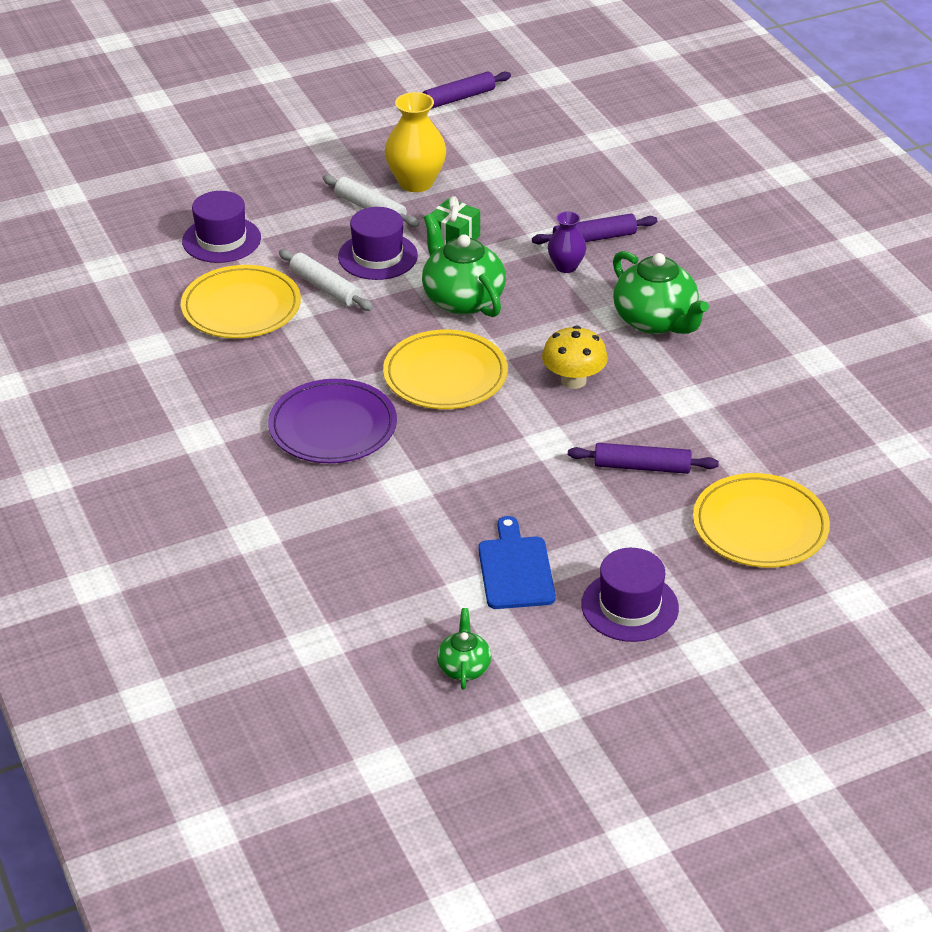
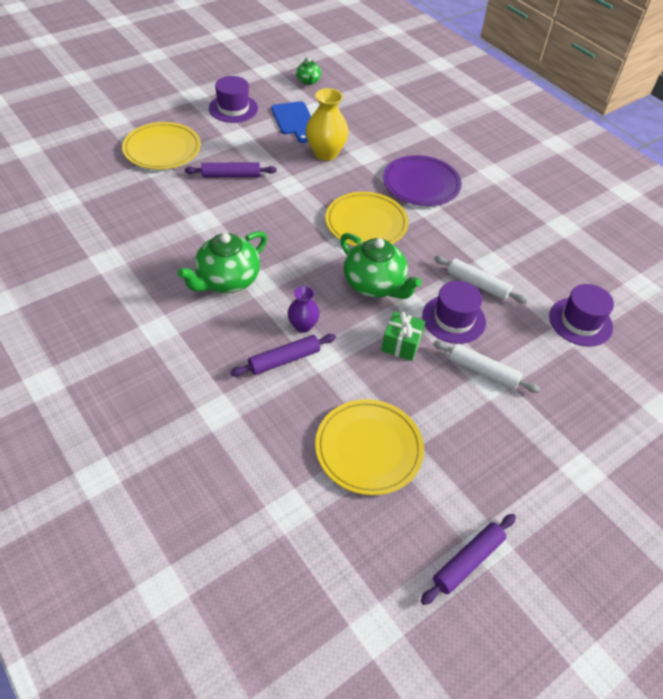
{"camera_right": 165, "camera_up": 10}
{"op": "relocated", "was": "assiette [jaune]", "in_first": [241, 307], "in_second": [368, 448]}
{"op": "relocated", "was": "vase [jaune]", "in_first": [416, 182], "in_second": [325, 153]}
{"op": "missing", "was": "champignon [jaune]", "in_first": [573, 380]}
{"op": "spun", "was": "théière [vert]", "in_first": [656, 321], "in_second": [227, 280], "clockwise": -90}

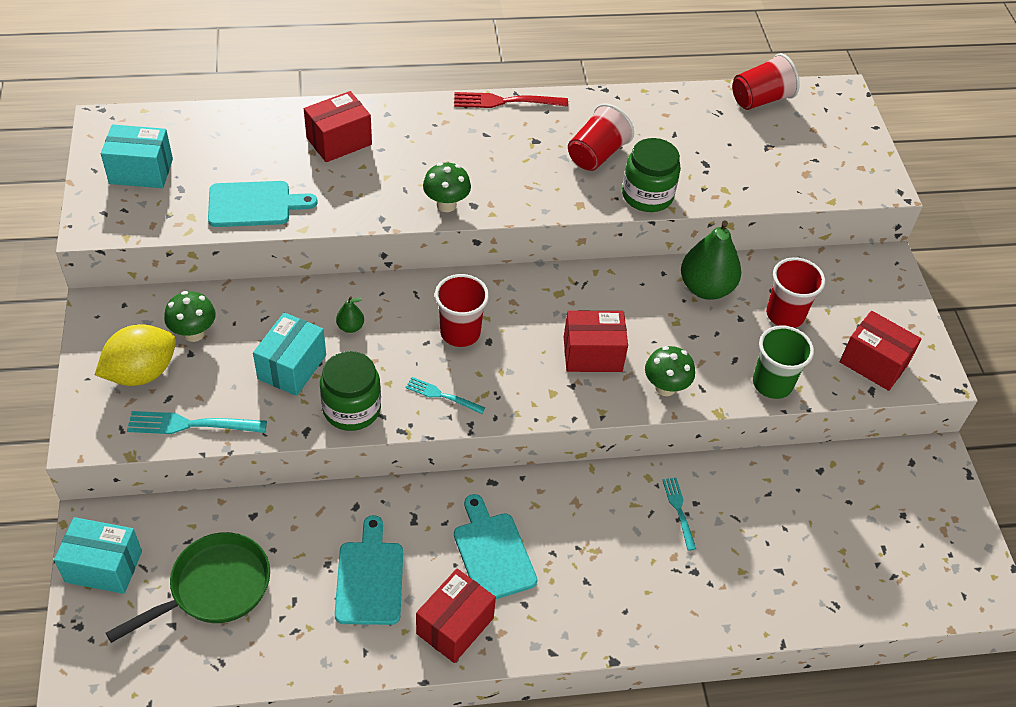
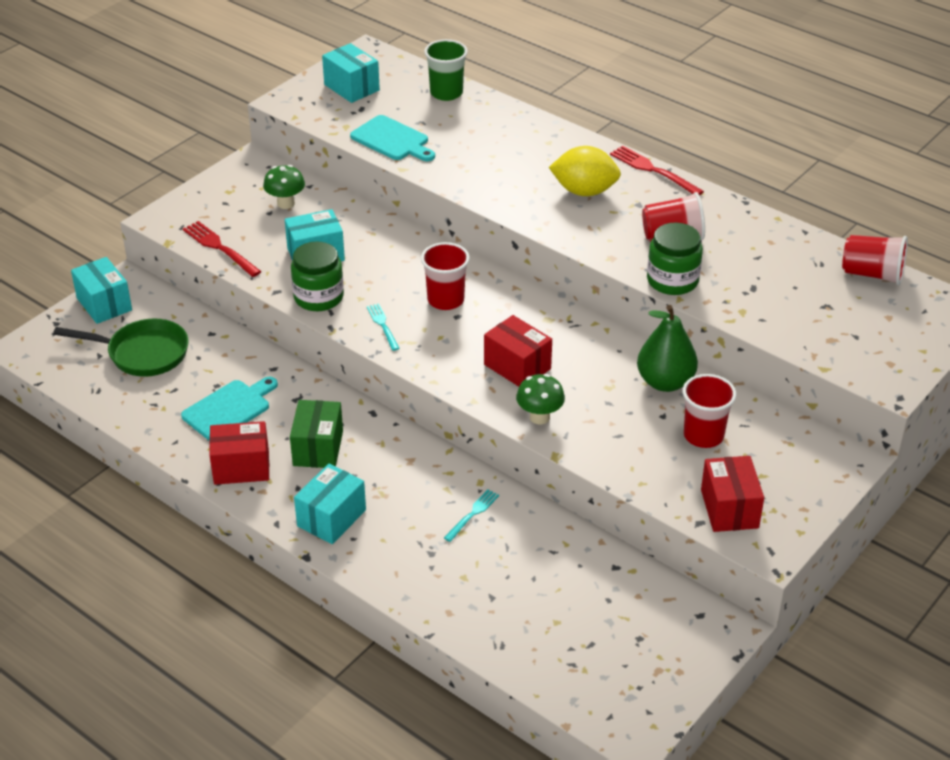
{"camera_right": 50, "camera_up": -10}
{"op": "relocated", "was": "citron [jaune]", "in_first": [142, 373], "in_second": [584, 191]}
{"op": "colour", "was": "fourchette [turquoise]", "now": "fourchette [rouge]", "in_first": [191, 425], "in_second": [220, 248]}
{"op": "missing", "was": "boîte [rouge]", "in_first": [339, 141]}
{"op": "missing", "was": "poire [vert]", "in_first": [350, 327]}
{"op": "missing", "was": "champignon [vert]", "in_first": [446, 205]}
{"op": "exchanged", "was": "planche à découper [turquoise]", "now": "boîte [vert]", "in_first": [492, 552], "in_second": [318, 448]}
{"op": "relocated", "was": "gobelet [vert]", "in_first": [772, 384], "in_second": [446, 93]}
{"op": "appeared", "now": "boîte [turquoise]", "in_second": [331, 518]}

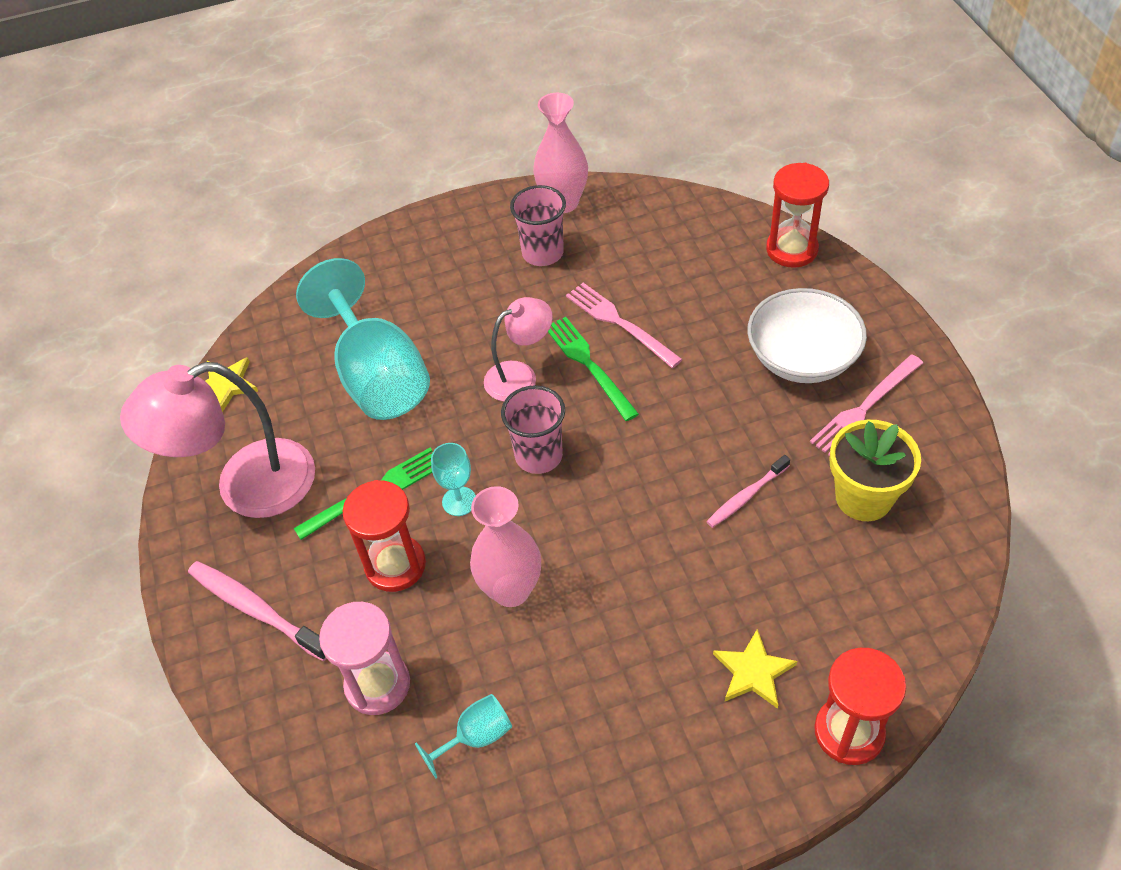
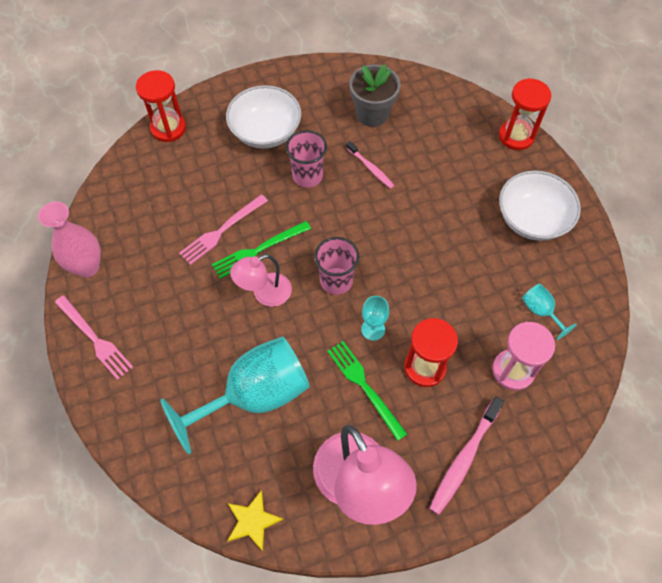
{"camera_right": -95, "camera_up": 10}
{"op": "missing", "was": "vase [rose]", "in_first": [511, 590]}
{"op": "spun", "was": "lampe [rose]", "in_first": [520, 376], "in_second": [265, 294], "clockwise": -90}
{"op": "relocated", "was": "gobelet [rose]", "in_first": [542, 253], "in_second": [307, 176]}
{"op": "missing", "was": "étoile [jaune]", "in_first": [753, 672]}
{"op": "relocated", "was": "fourchette [rose]", "in_first": [865, 408], "in_second": [95, 339]}
{"op": "colour", "was": "pot de fleurs [jaune]", "now": "pot de fleurs [gris]", "in_first": [863, 497], "in_second": [372, 114]}
{"op": "appeared", "now": "bol [blanc]", "in_second": [532, 219]}

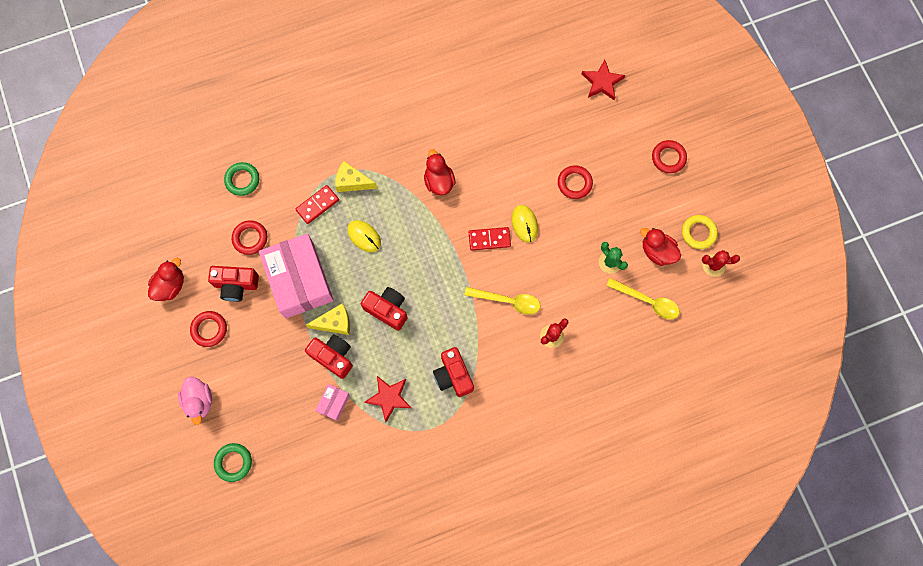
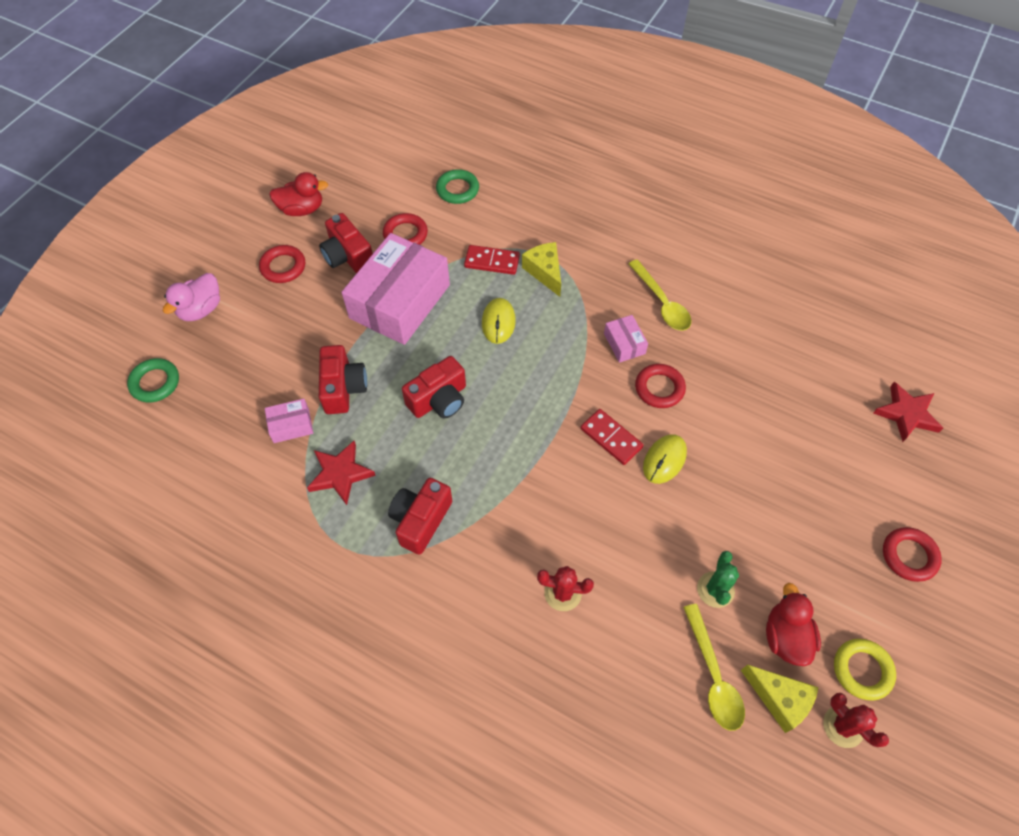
{"camera_right": 50, "camera_up": -15}
{"op": "relocated", "was": "fromage [jaune]", "in_first": [335, 323], "in_second": [779, 699]}
{"op": "spun", "was": "appareil photo [rouge]", "in_first": [387, 309], "in_second": [439, 399], "clockwise": 60}
{"op": "exchanged", "was": "canard [rouge]", "now": "boîte [rose]", "in_first": [439, 181], "in_second": [624, 344]}
{"op": "relocated", "was": "cuillère [jaune]", "in_first": [508, 301], "in_second": [661, 303]}
{"op": "relocated", "was": "anneau [rouge]", "in_first": [574, 183], "in_second": [659, 388]}

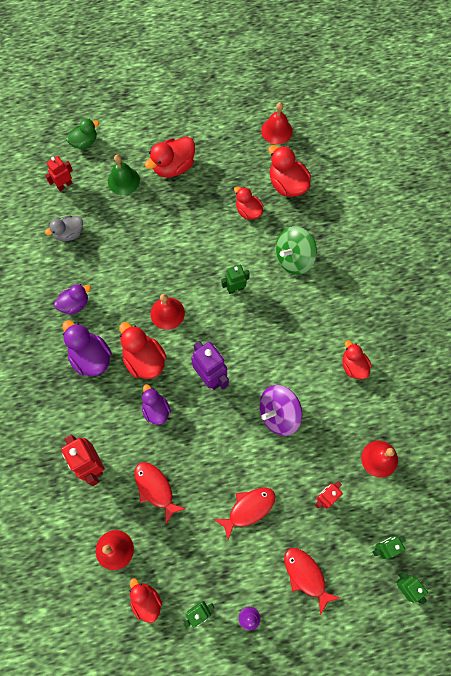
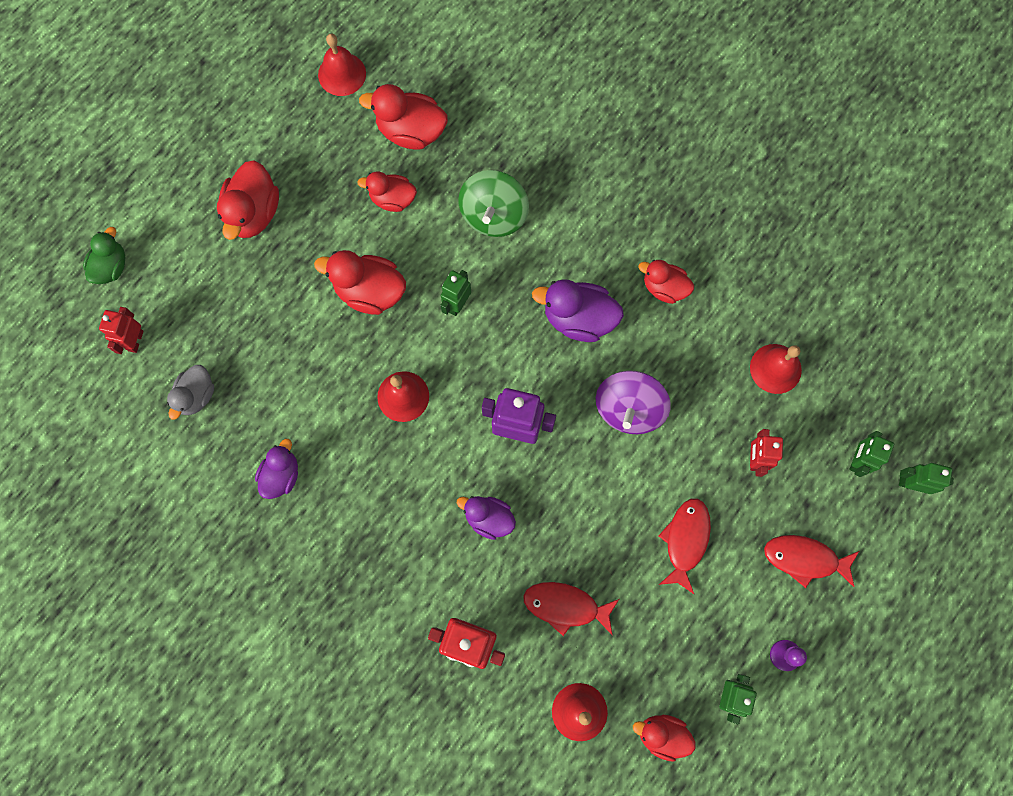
{"camera_right": -40, "camera_up": 5}
{"op": "relocated", "was": "canard [violet]", "in_first": [90, 357], "in_second": [578, 318]}
{"op": "missing", "was": "cloche [vert]", "in_first": [123, 180]}
{"op": "relocated", "was": "canard [rouge]", "in_first": [144, 360], "in_second": [370, 291]}

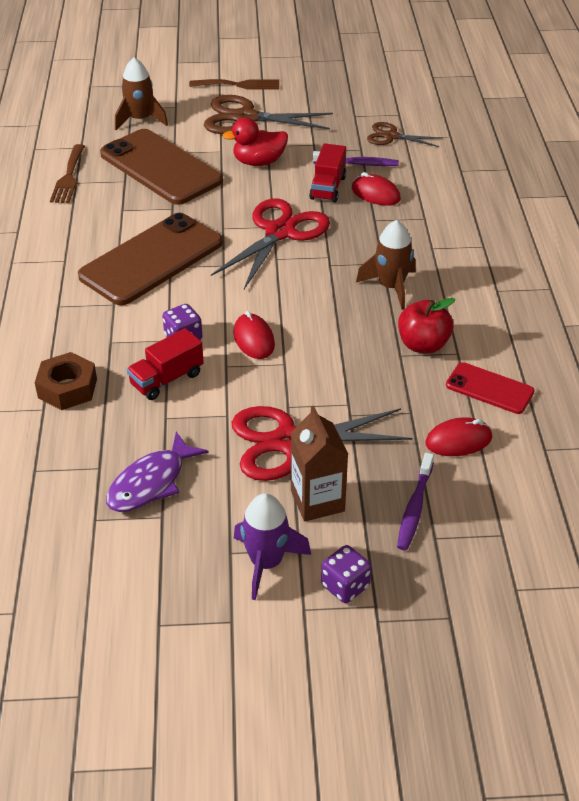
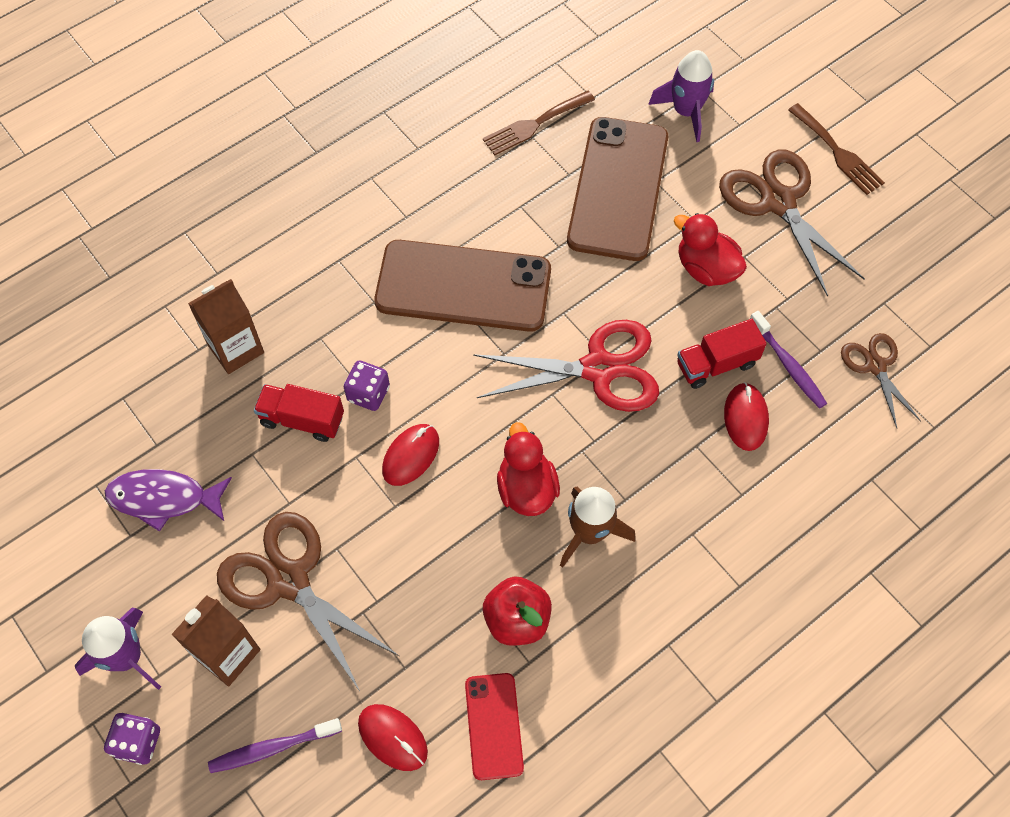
{"camera_right": 55, "camera_up": 20}
{"op": "exchanged", "was": "écrou [marron]", "now": "brique de lait [marron]", "in_first": [67, 388], "in_second": [236, 349]}
{"op": "colour", "was": "fusée [marron]", "now": "fusée [violet]", "in_first": [140, 120], "in_second": [686, 112]}
{"op": "colour", "was": "ciseaux [rouge]", "now": "ciseaux [marron]", "in_first": [289, 442], "in_second": [289, 580]}
{"op": "appeared", "now": "canard [rouge]", "in_second": [526, 488]}

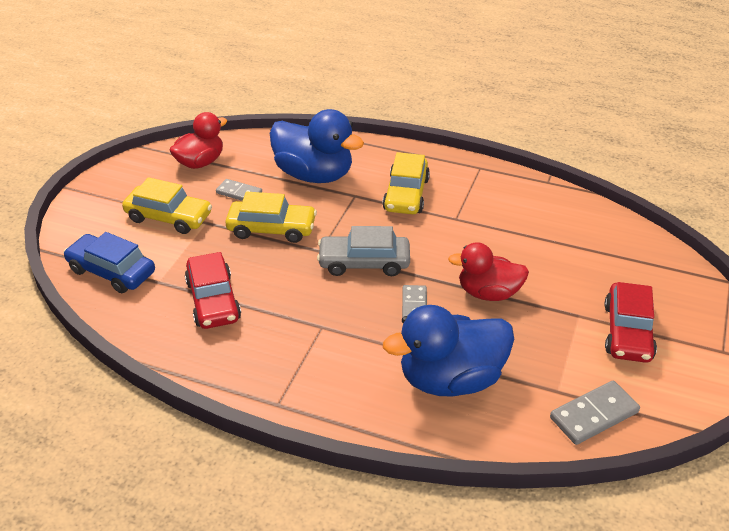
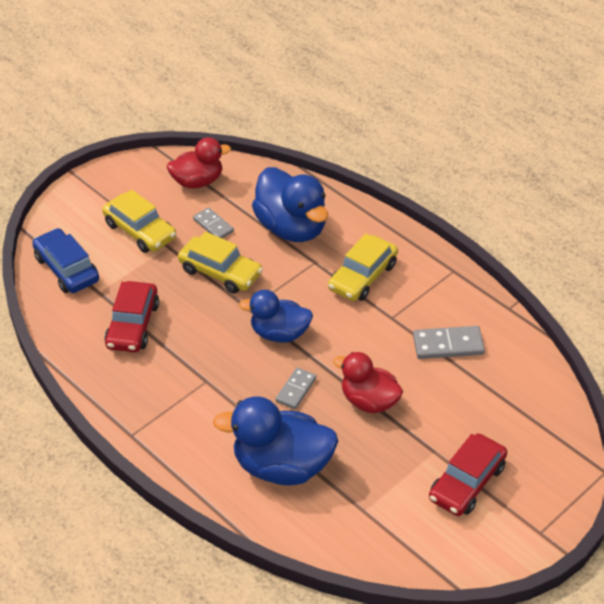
{"camera_right": 25, "camera_up": 5}
{"op": "exchanged", "was": "voiture [gris]", "now": "canard [bleu]", "in_first": [364, 263], "in_second": [279, 333]}
{"op": "relocated", "was": "domino [gris]", "in_first": [594, 415], "in_second": [448, 345]}

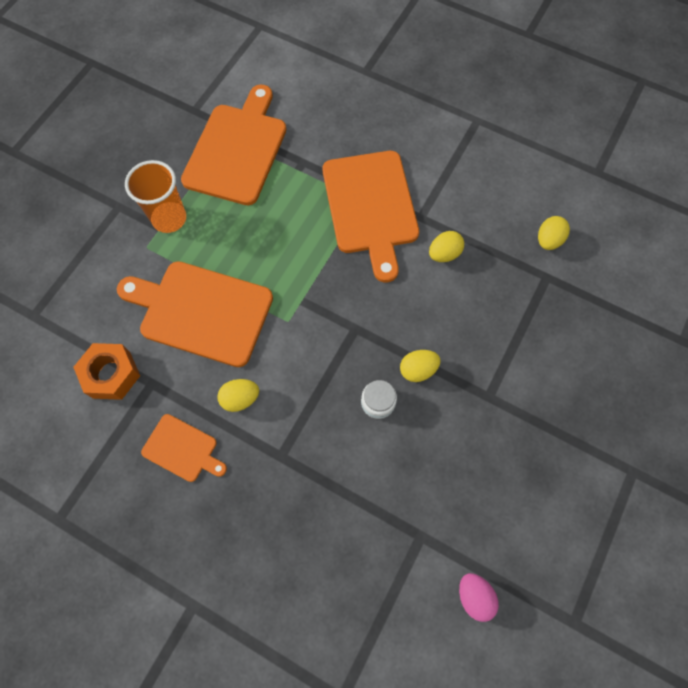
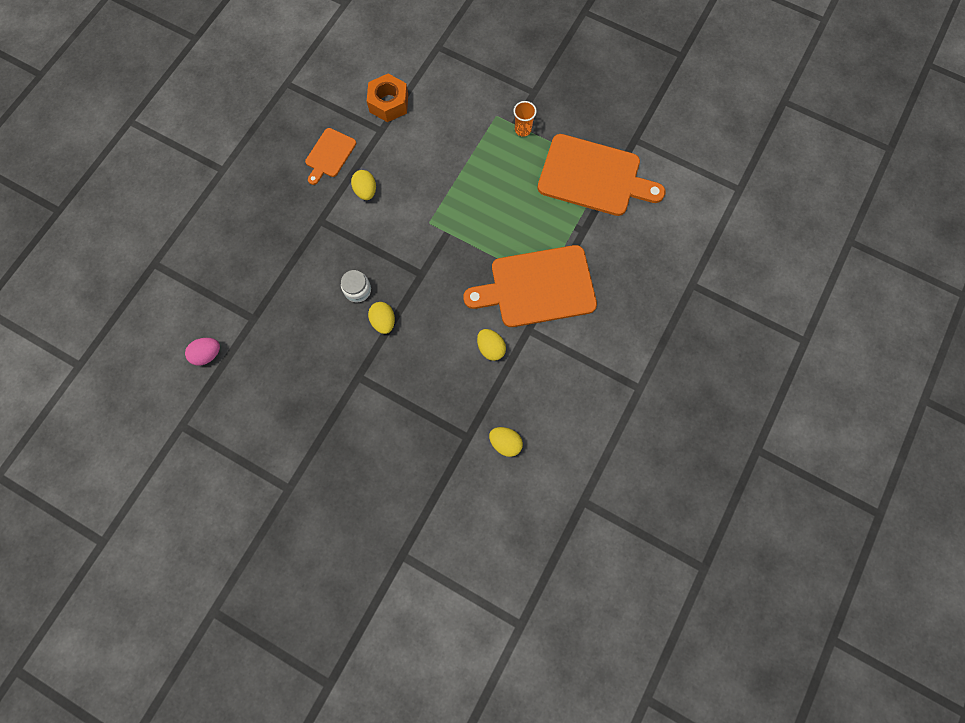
{"camera_right": 90, "camera_up": 5}
{"op": "missing", "was": "planche à découper [orange]", "in_first": [201, 312]}
{"op": "size", "was": "gobelet [orange]", "in_first": [169, 218], "in_second": [523, 130], "ratio": 0.58}

